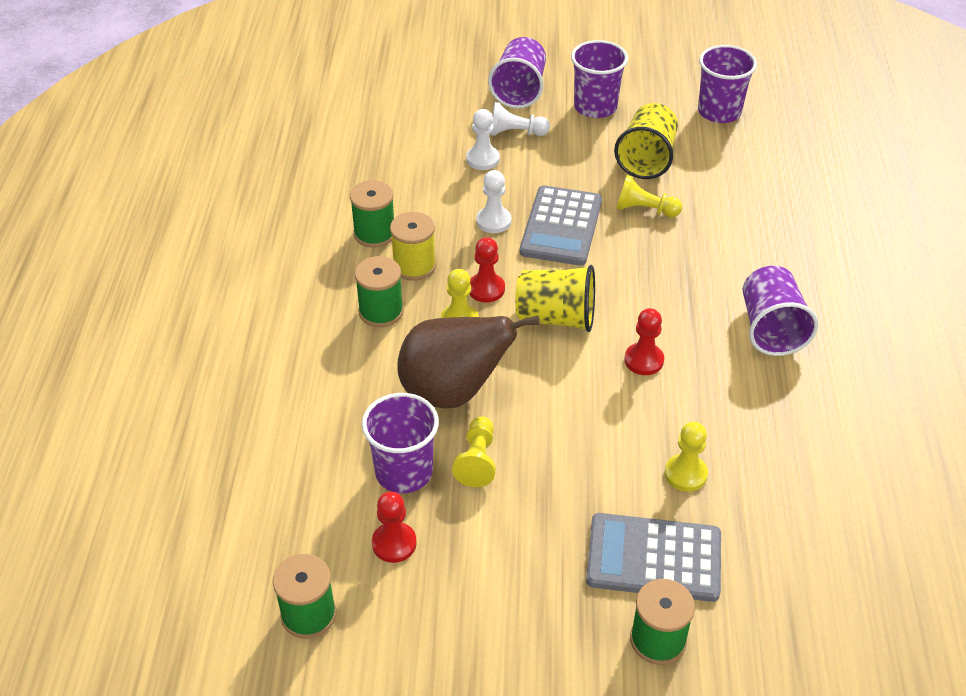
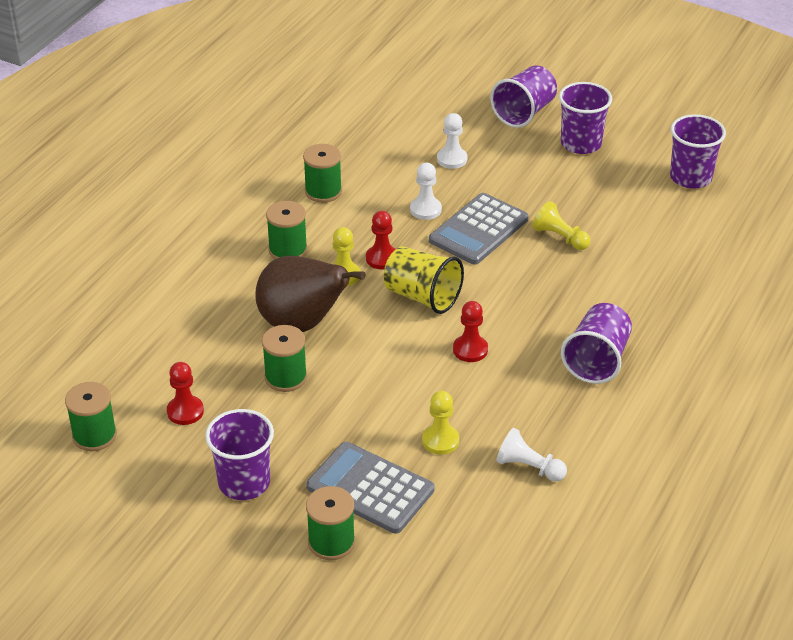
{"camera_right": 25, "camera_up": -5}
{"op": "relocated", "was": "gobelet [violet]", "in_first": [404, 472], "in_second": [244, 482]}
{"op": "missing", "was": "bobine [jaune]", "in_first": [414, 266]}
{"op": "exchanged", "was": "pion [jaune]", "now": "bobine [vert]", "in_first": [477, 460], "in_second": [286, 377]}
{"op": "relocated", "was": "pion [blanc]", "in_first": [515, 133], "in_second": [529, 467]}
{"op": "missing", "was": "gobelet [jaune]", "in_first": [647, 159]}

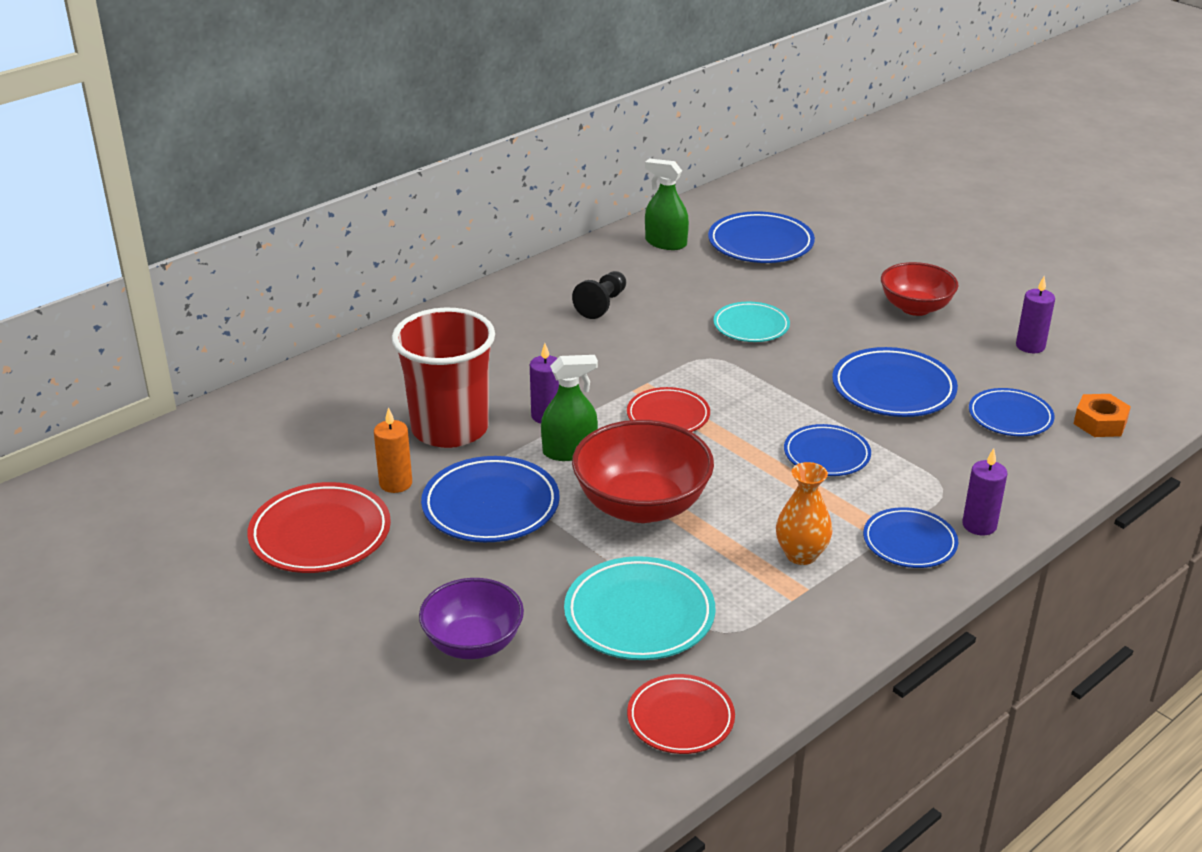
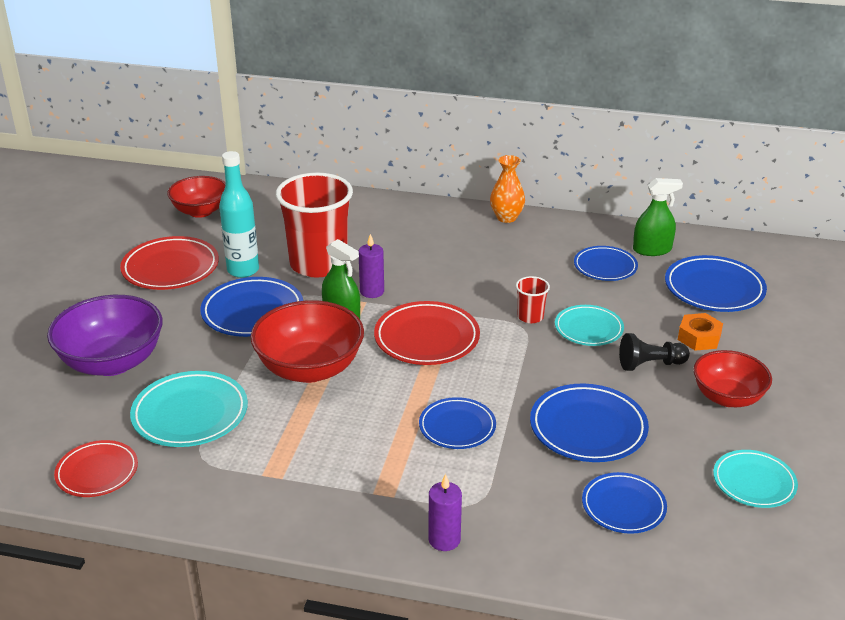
{"camera_right": 55, "camera_up": 0}
{"op": "exchanged", "was": "bougie [orange]", "now": "bouteille [turquoise]", "in_first": [395, 483], "in_second": [243, 270]}
{"op": "size", "was": "bol [violet]", "in_first": [473, 643], "in_second": [112, 362], "ratio": 1.51}
{"op": "relocated", "was": "pion [noir]", "in_first": [602, 305], "in_second": [650, 364]}
{"op": "size", "was": "assiette [rouge]", "in_first": [668, 416], "in_second": [427, 338], "ratio": 1.52}
{"op": "spun", "was": "vaporisateur [vert]", "in_first": [665, 243], "in_second": [652, 250], "clockwise": 90}
{"op": "relocated", "was": "vase [orange]", "in_first": [801, 555], "in_second": [506, 217]}
{"op": "relocated", "was": "assiette [bleu]", "in_first": [909, 542], "in_second": [605, 267]}
{"op": "exchanged", "was": "bougie [violet]", "now": "assiette [turquoise]", "in_first": [1030, 346], "in_second": [754, 482]}
{"op": "relocated", "was": "écrou [orange]", "in_first": [1100, 423], "in_second": [699, 337]}
{"op": "appeared", "now": "bol [rouge]", "in_second": [200, 211]}
{"op": "appeared", "now": "gobelet [rouge]", "in_second": [530, 317]}

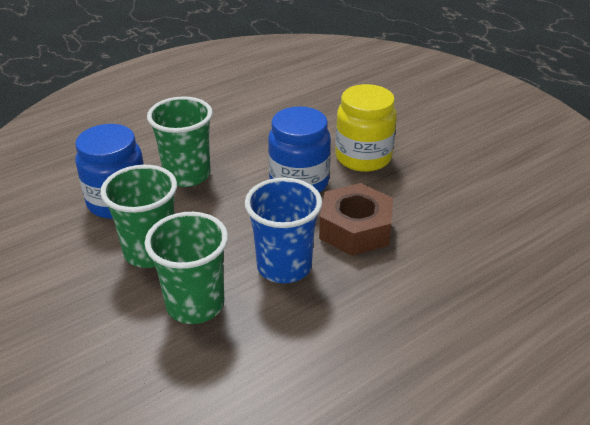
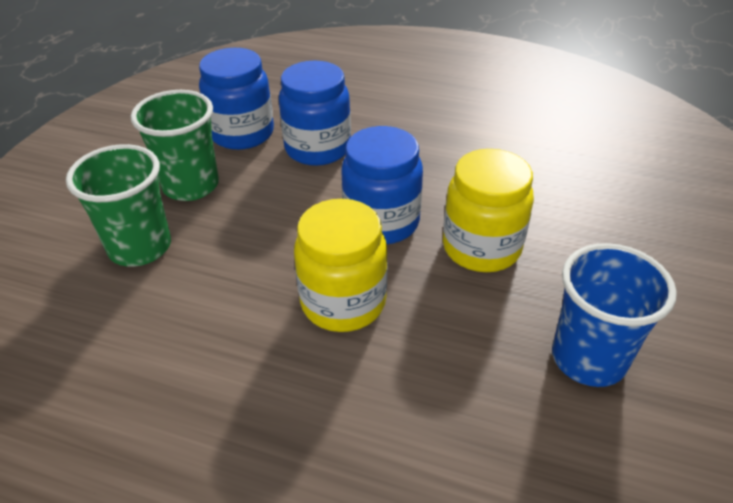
{"camera_right": 55, "camera_up": 5}
{"op": "exchanged", "was": "gobelet [vert]", "now": "bocal [bleu]", "in_first": [187, 175], "in_second": [317, 148]}
{"op": "relocated", "was": "gobelet [bleu]", "in_first": [284, 266], "in_second": [588, 358]}
{"op": "exchanged", "was": "écrou [marron]", "now": "bocal [jaune]", "in_first": [355, 229], "in_second": [343, 302]}

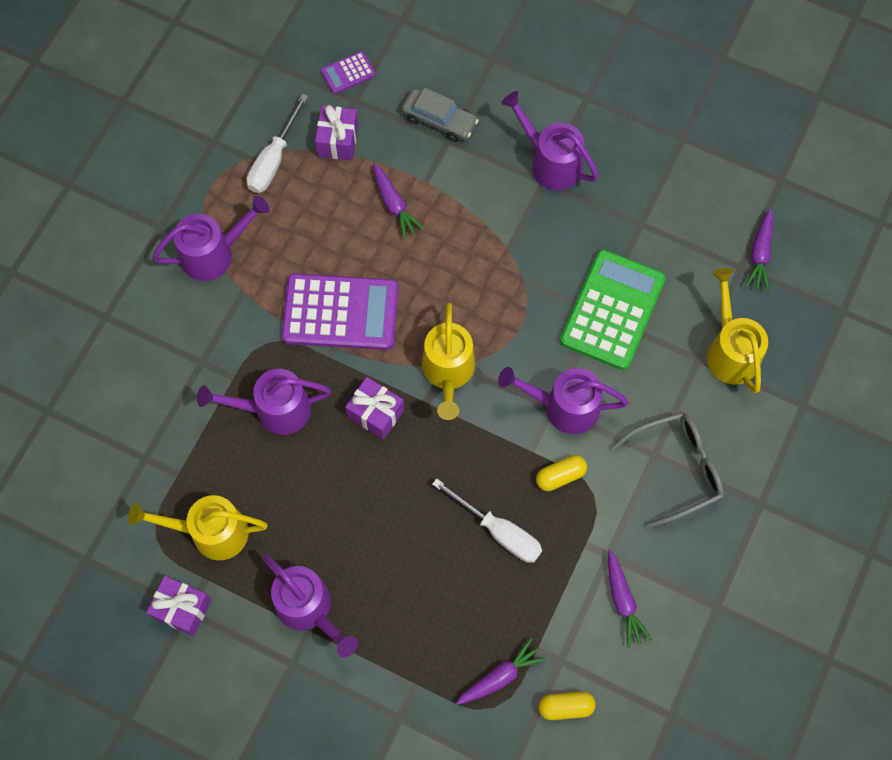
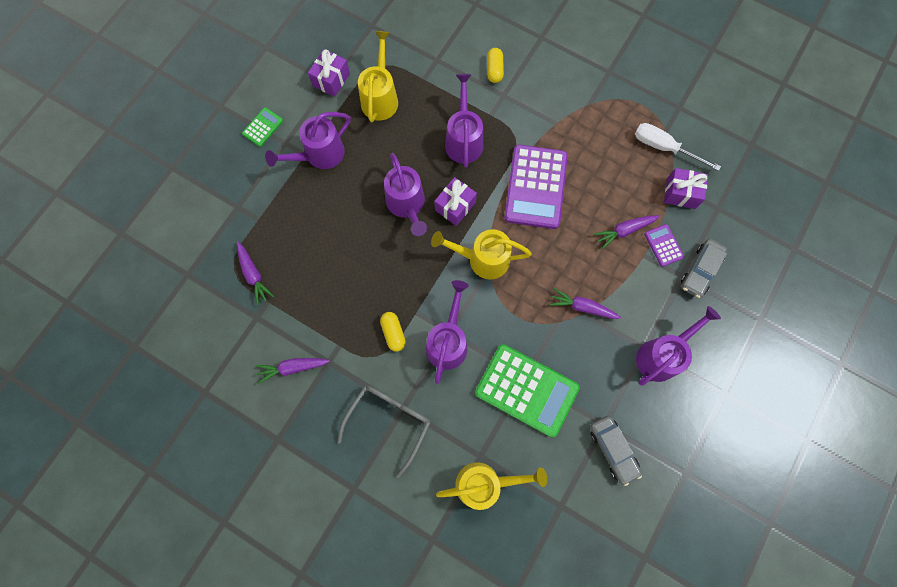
{"camera_right": 95, "camera_up": 5}
{"op": "relocated", "was": "arrosoir [violet]", "in_first": [215, 253], "in_second": [407, 205]}
{"op": "relocated", "was": "calculatrice [violet]", "in_first": [348, 73], "in_second": [663, 245]}
{"op": "missing", "was": "tournevis [blanc]", "in_first": [499, 531]}
{"op": "relocated", "was": "gélule [jaune]", "in_first": [565, 707], "in_second": [494, 70]}
{"op": "spun", "was": "lunettes [gris]", "in_first": [675, 469], "in_second": [389, 422], "clockwise": -135}
{"op": "relocated", "was": "carotte [violet]", "in_first": [760, 254], "in_second": [582, 307]}
{"op": "appeared", "now": "calculatrice [vert]", "in_second": [263, 127]}
{"op": "appeared", "now": "voiture [gris]", "in_second": [613, 449]}

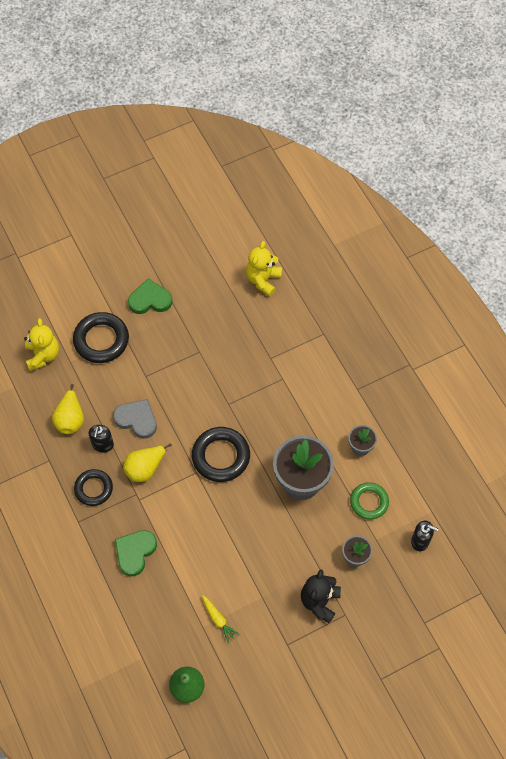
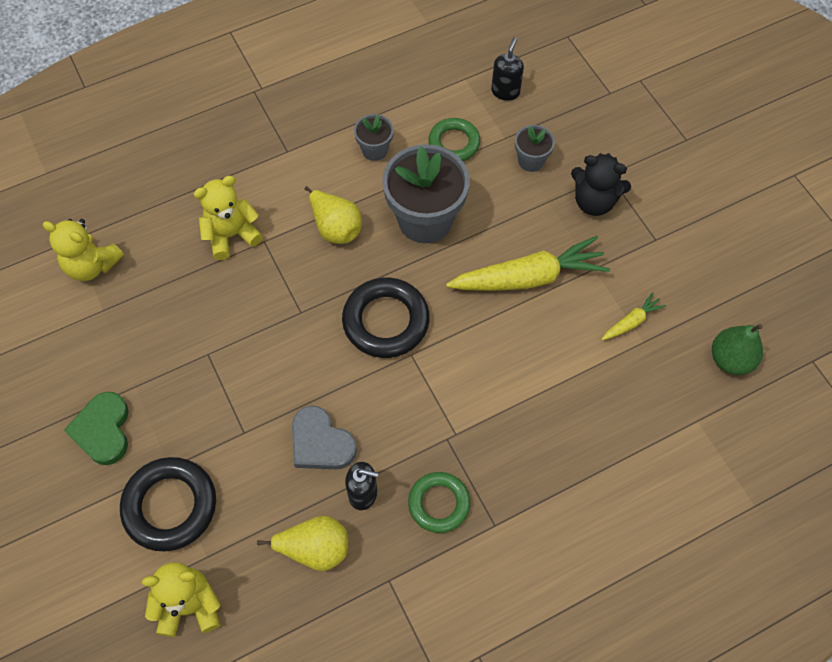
{"camera_right": -90, "camera_up": 0}
{"op": "colour", "was": "anneau [noir]", "now": "anneau [vert]", "in_first": [93, 489], "in_second": [439, 504]}
{"op": "spun", "was": "cœur [gris]", "in_first": [137, 419], "in_second": [320, 442], "clockwise": -75}
{"op": "missing", "was": "cœur [vert]", "in_first": [135, 552]}
{"op": "relocated", "was": "poire [jaune]", "in_first": [145, 468], "in_second": [336, 227]}
{"op": "appeared", "now": "ours en peluche [jaune]", "in_second": [231, 235]}
{"op": "appeared", "now": "carotte [jaune]", "in_second": [529, 277]}

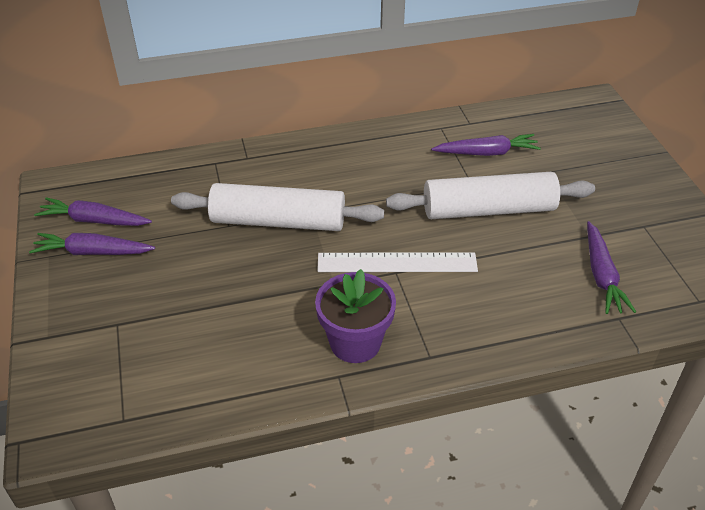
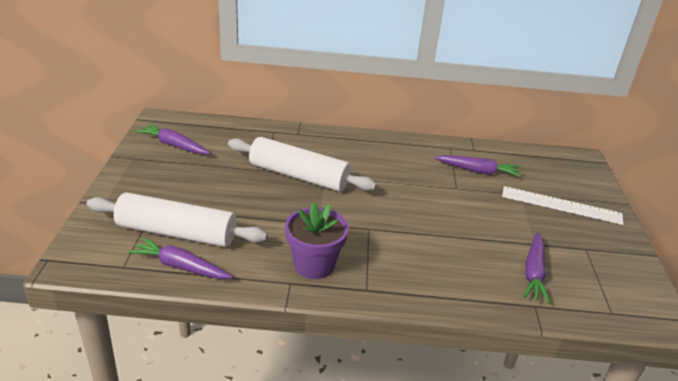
{"camera_right": 15, "camera_up": -10}
{"op": "relocated", "was": "carotte [violet]", "in_first": [93, 252], "in_second": [180, 266]}
{"op": "relocated", "was": "règle [blanc]", "in_first": [397, 262], "in_second": [561, 205]}
{"op": "relocated", "was": "rouleau à pâtisserie [blanc]", "in_first": [488, 210], "in_second": [177, 233]}

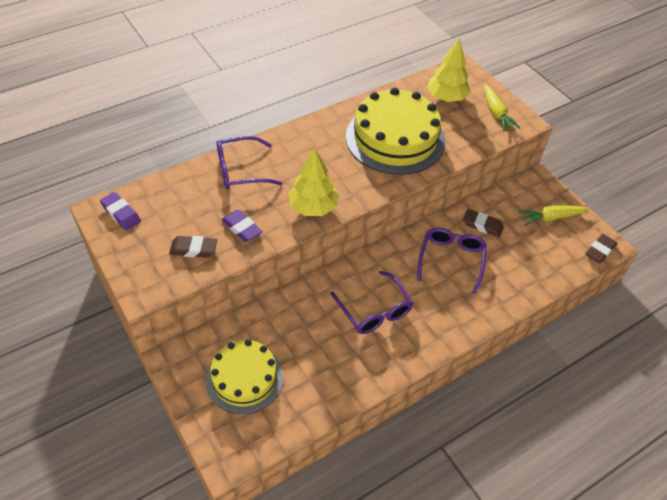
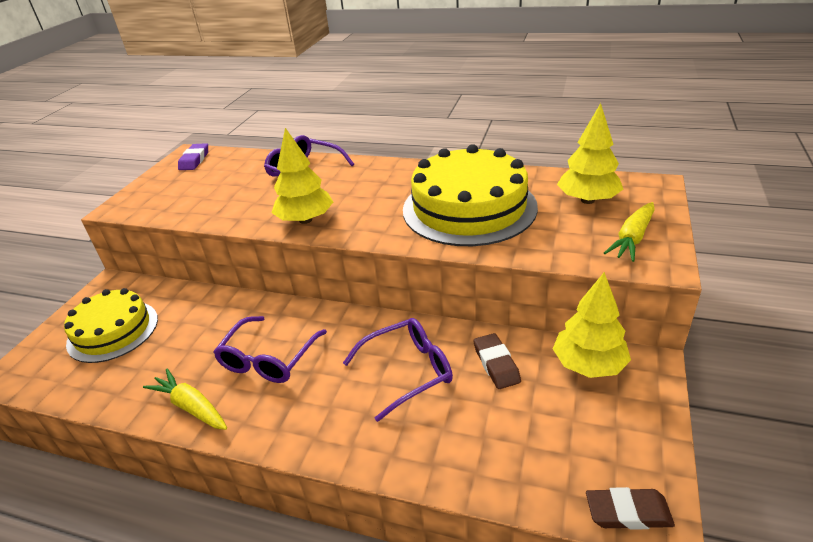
{"camera_right": 55, "camera_up": -15}
{"op": "missing", "was": "gomme [marron]", "in_first": [193, 249]}
{"op": "missing", "was": "gomme [violet]", "in_first": [242, 228]}
{"op": "relocated", "was": "carotte [jaune]", "in_first": [551, 218], "in_second": [191, 407]}
{"op": "appeared", "now": "arbre [jaune]", "in_second": [588, 365]}

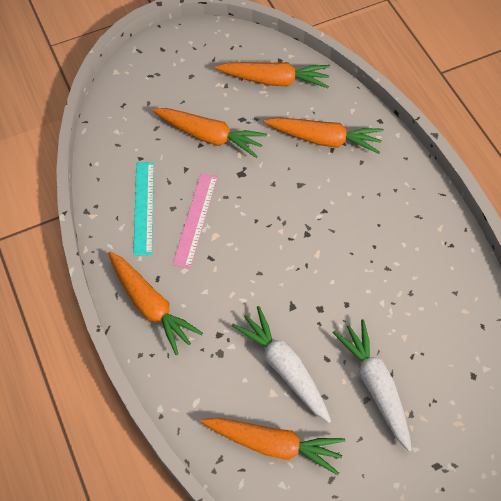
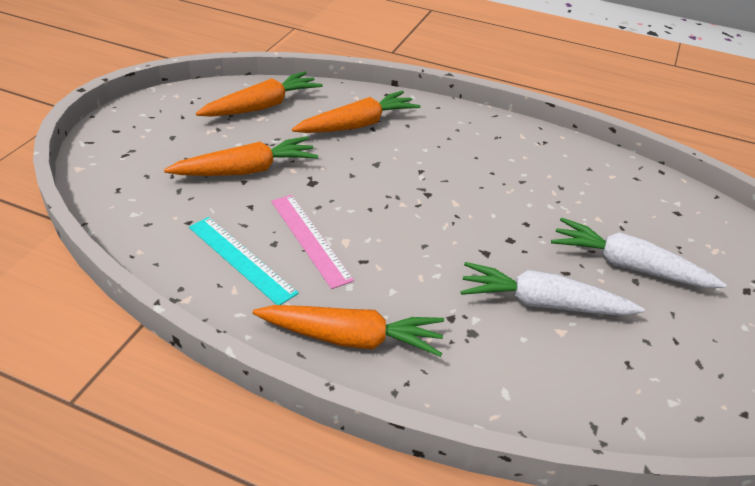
{"camera_right": -45, "camera_up": -20}
{"op": "missing", "was": "carotte [orange]", "in_first": [274, 444]}

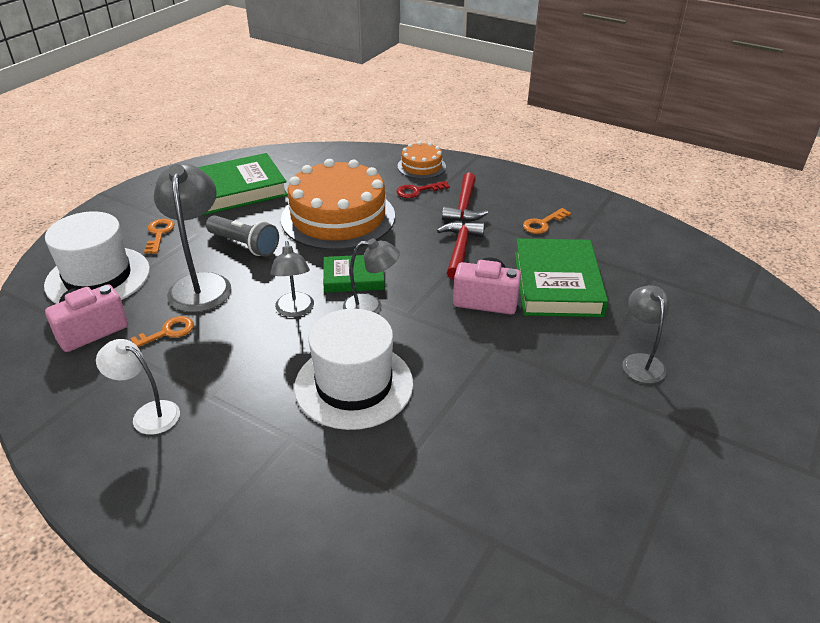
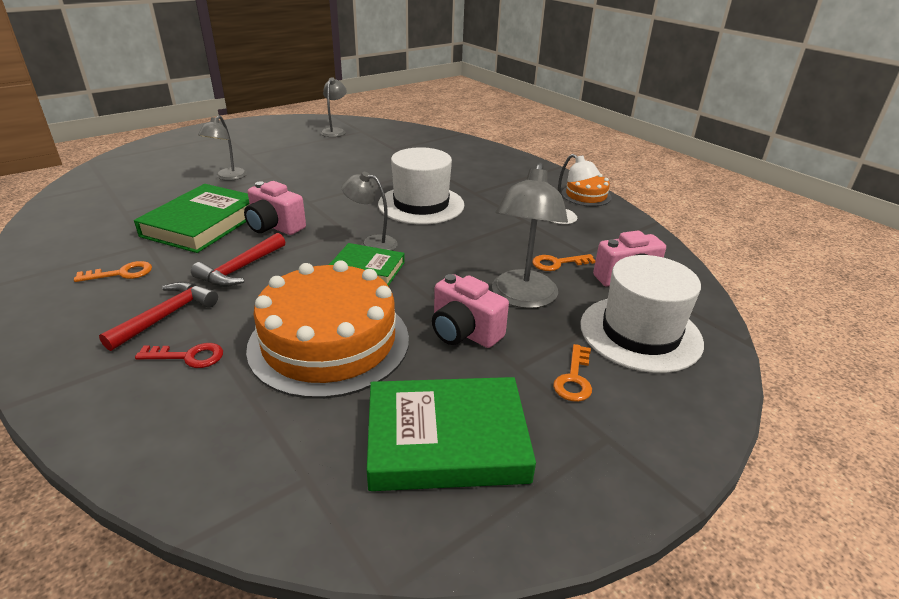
{"camera_right": -160, "camera_up": -5}
{"op": "exchanged", "was": "lampe de poche [gris]", "now": "appareil photo [rose]", "in_first": [244, 245], "in_second": [464, 332]}
{"op": "relocated", "was": "lampe [gris]", "in_first": [295, 310], "in_second": [335, 131]}
{"op": "relocated", "was": "gâteau [orange]", "in_first": [421, 166], "in_second": [586, 195]}

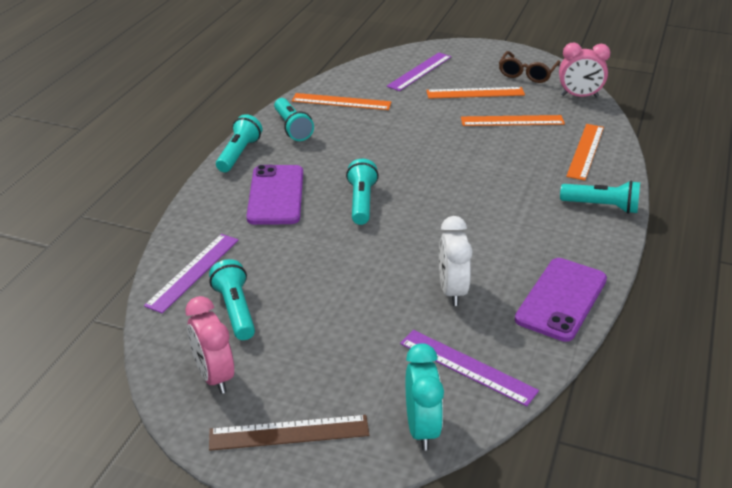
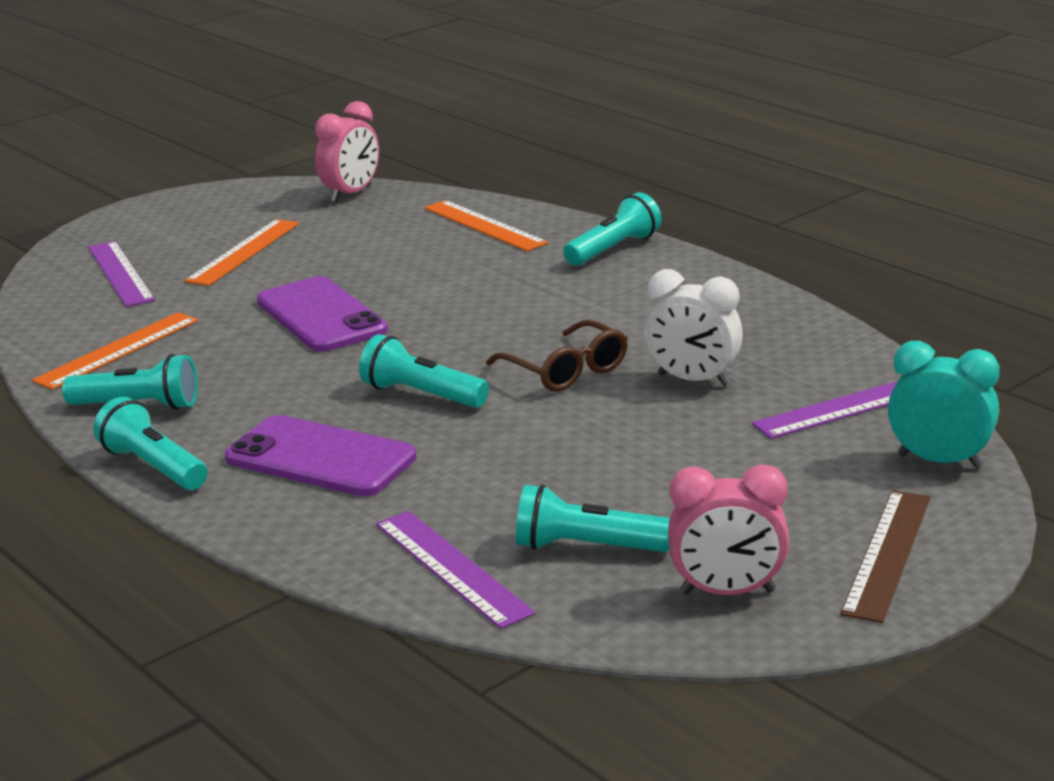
{"camera_right": -60, "camera_up": -10}
{"op": "missing", "was": "règle [orange]", "in_first": [512, 121]}
{"op": "relocated", "was": "lunettes [marron]", "in_first": [527, 74], "in_second": [566, 370]}
{"op": "relocated", "was": "téléphone [violet]", "in_first": [561, 299], "in_second": [321, 316]}

